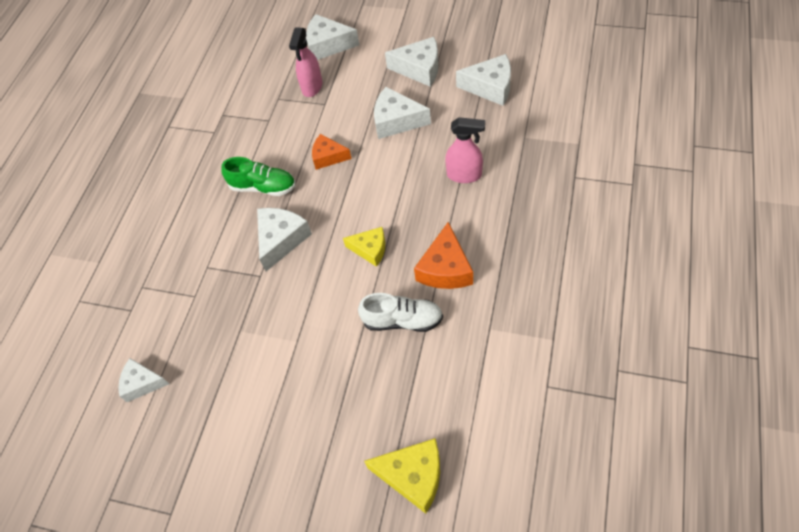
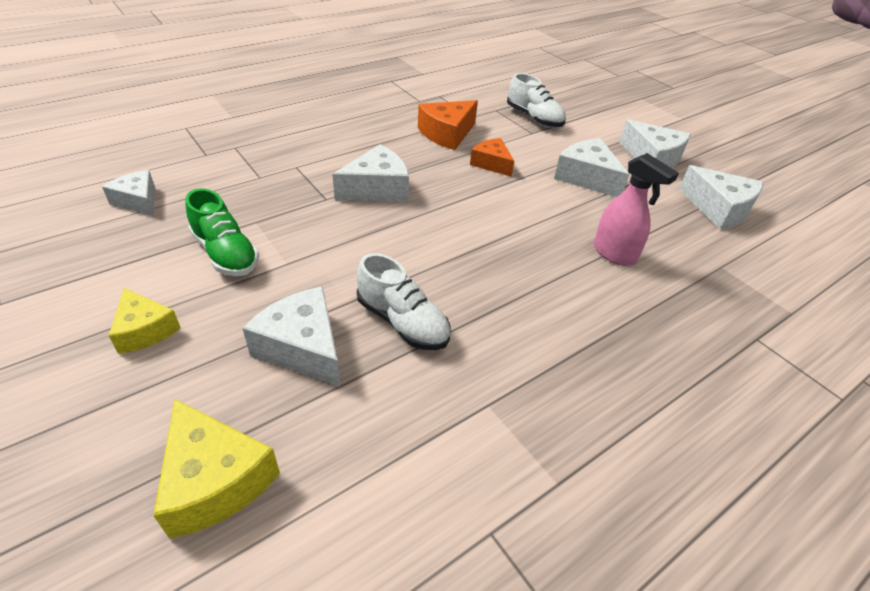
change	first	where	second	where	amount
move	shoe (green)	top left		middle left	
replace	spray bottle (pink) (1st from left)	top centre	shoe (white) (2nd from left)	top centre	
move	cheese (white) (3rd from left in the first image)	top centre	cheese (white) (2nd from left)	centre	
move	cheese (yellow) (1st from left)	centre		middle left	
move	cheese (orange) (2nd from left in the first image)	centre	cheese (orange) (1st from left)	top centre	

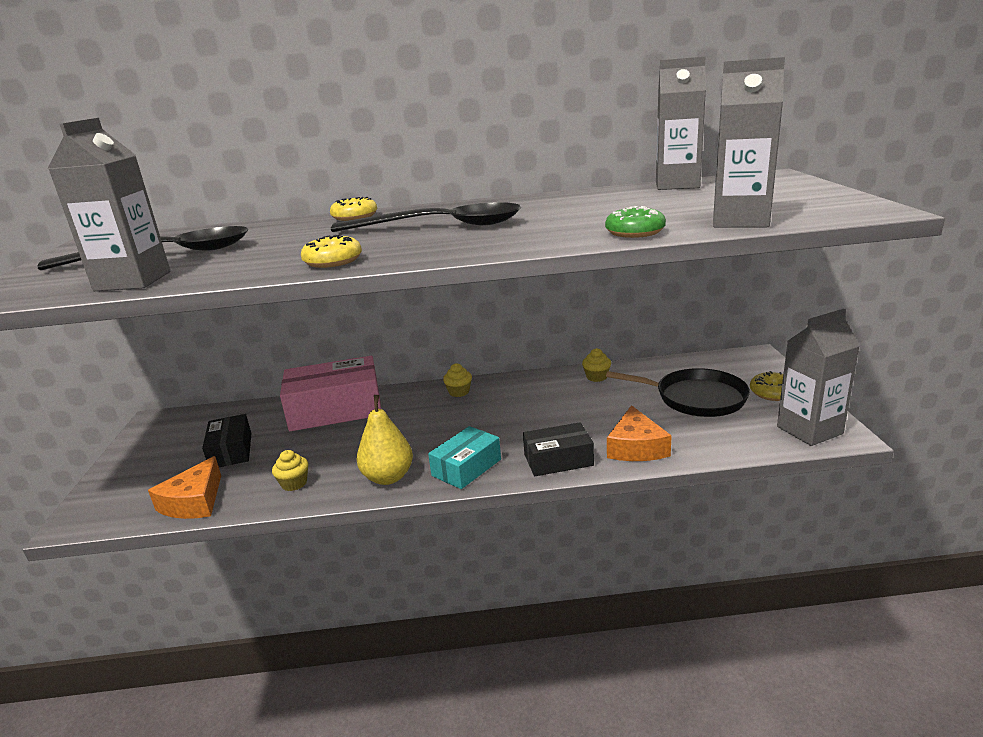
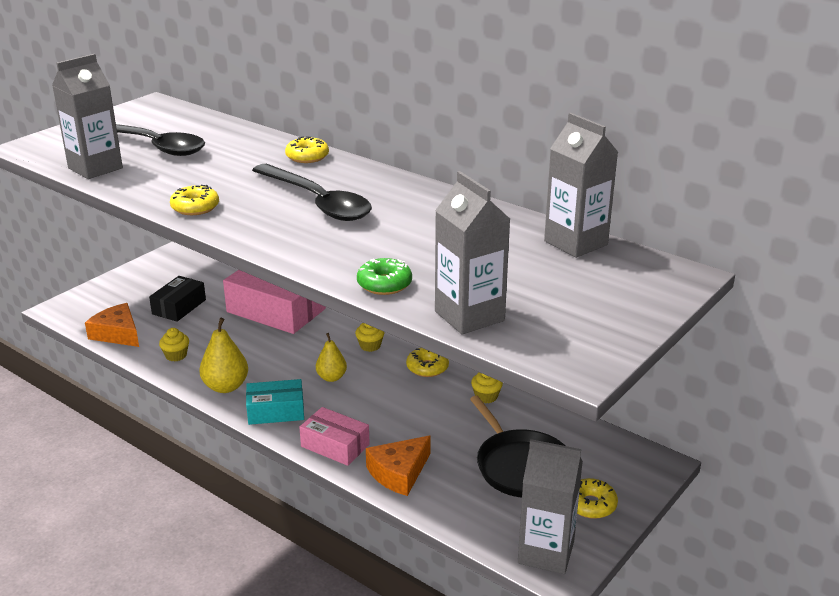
change	first	where	second	where	amount
rotate	cheese (orange) (1st from left)	middle left		middle left	75 degrees clockwise
recolor	box (black) (2nd from left)	centre	box (pink) (2nd from left)	bottom centre	
insert			pear (yellow) (2nd from left)	centre	
insert			donut (yellow) (3rd from left)	centre	

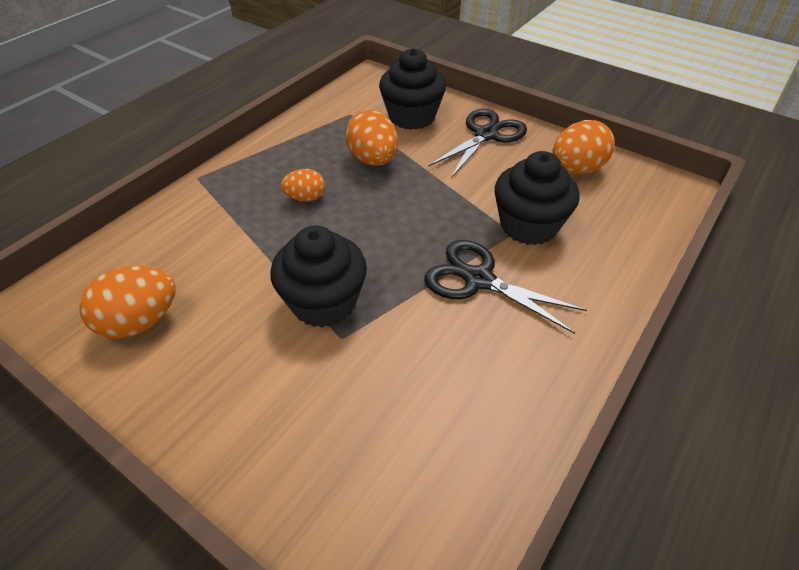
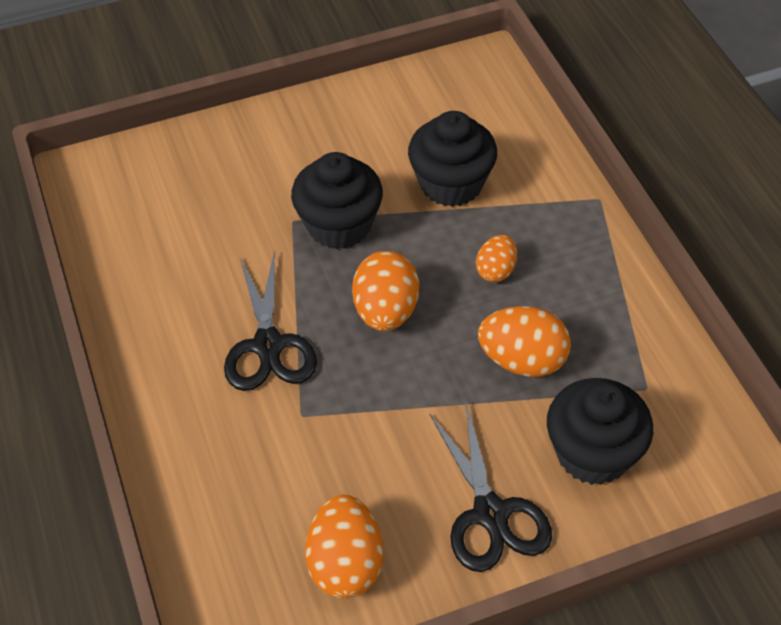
change	first	where	second	where	amount
move	egg (orange) (1st from left in the first image)	middle left	egg (orange) (2nd from left)	centre	
rotate	scissors (black) (2nd from left in the first image)	centre	scissors (black) (1st from left)	centre	105 degrees clockwise
move	cupcake (black) (3rd from left in the first image)	middle right	cupcake (black) (2nd from left)	top centre	

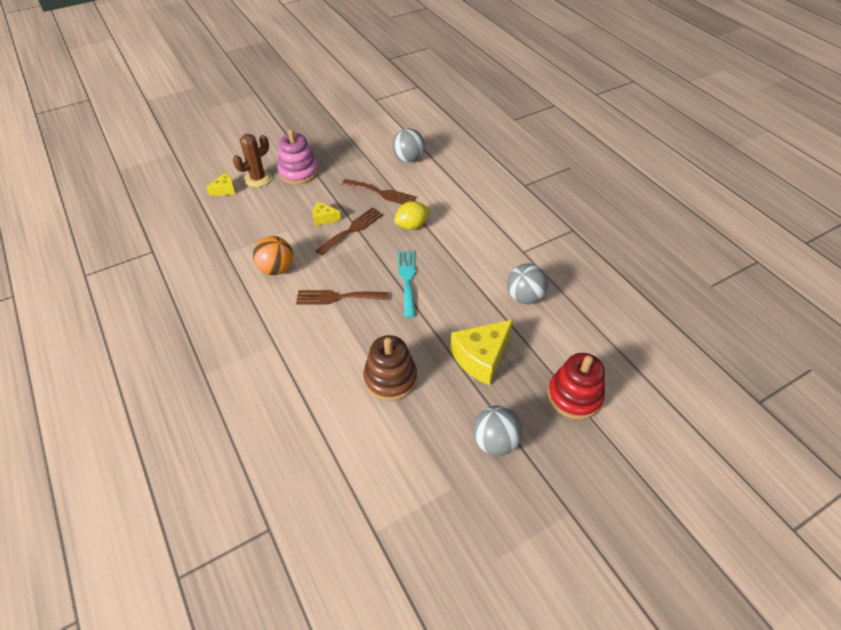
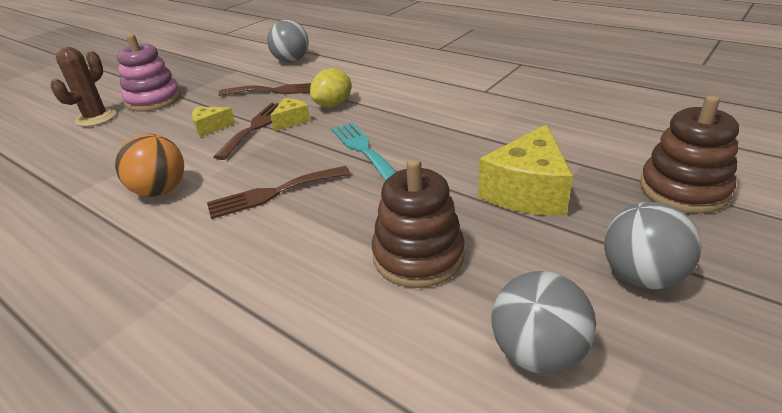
change	first	where	second	where	amount
move	cheese (yellow) (1st from left in the first image)	top left	cheese (yellow) (2nd from left)	top centre	
move	ball (grey) (3rd from left in the first image)	centre	ball (grey) (2nd from left)	bottom right	
recolor	stacking toy (red)	middle right	stacking toy (brown) (2nd from left)	middle right	

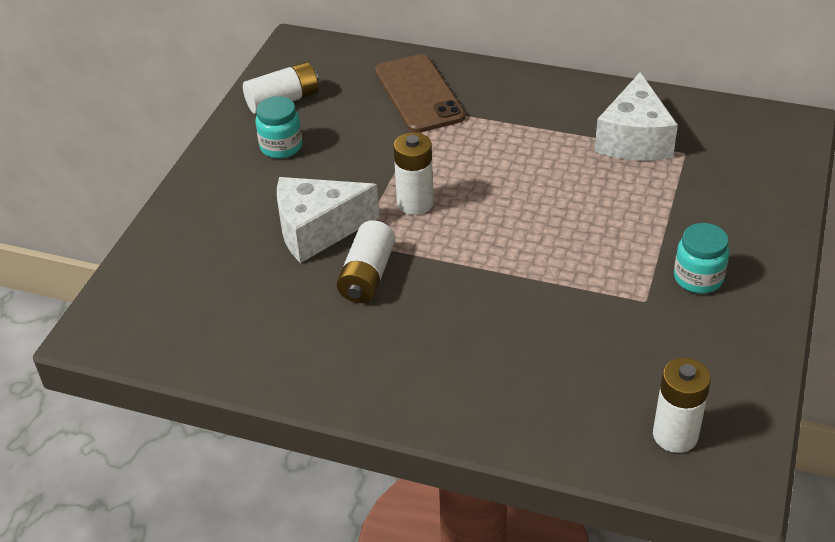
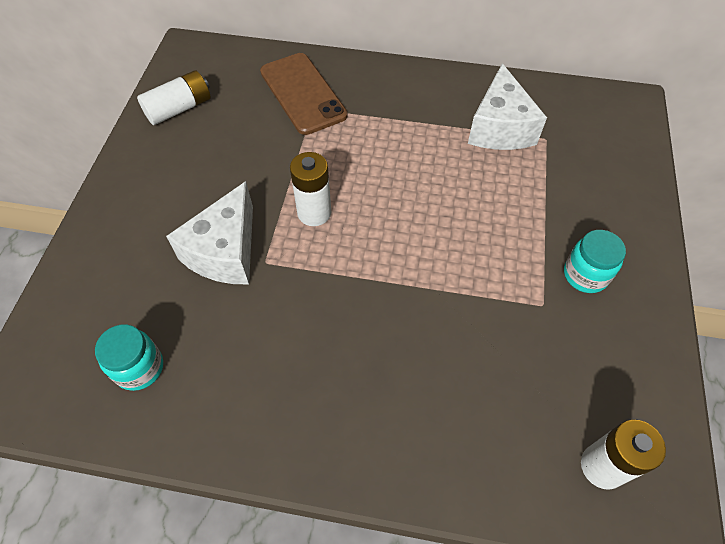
change	first	where	second	where	amount
move	jar (turquoise) (1st from left)	top left		middle left	
rotate	cheese (white) (1st from left)	centre		middle left	45 degrees counterclockwise
delete	battery (white) (2nd from left)	centre			

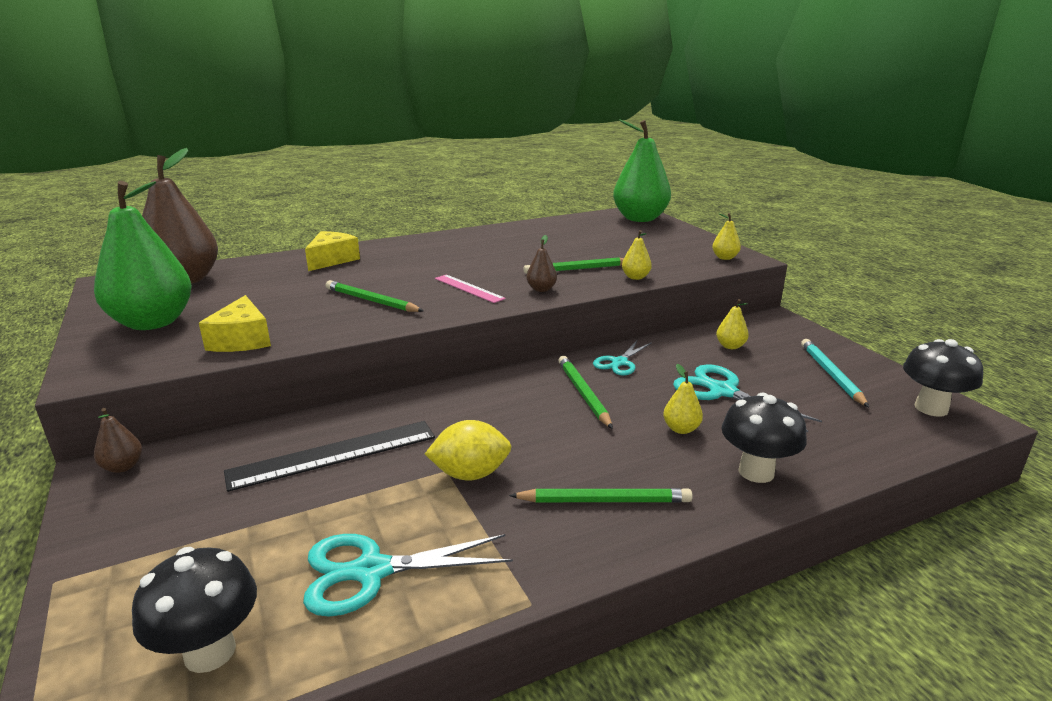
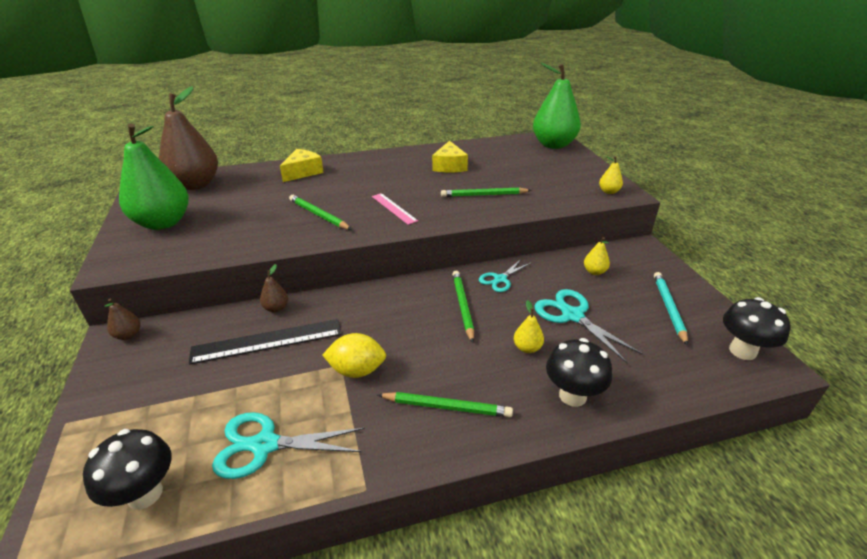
change	first	where	second	where	amount
move	cheese (yellow) (1st from left in the first image)	middle left	cheese (yellow) (2nd from left)	top centre	
move	pear (brown) (3rd from left)	centre		middle left	
delete	pear (yellow) (1st from left)	centre			

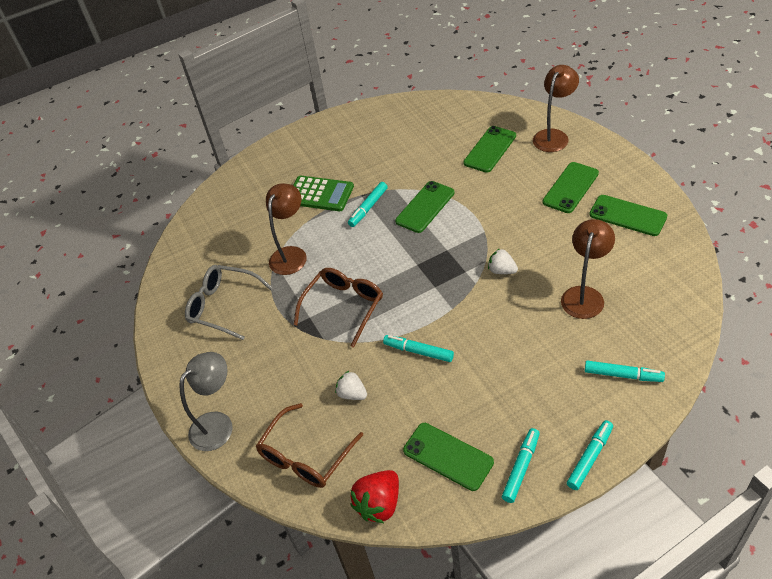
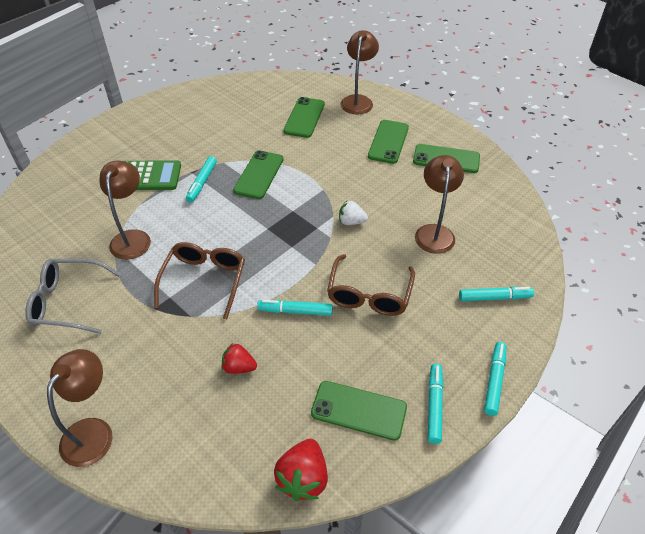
change	first	where	second	where	amount
recolor	lamp (grey)	bottom left	lamp (brown) (1st from left)	bottom left	
move	glasses (brown) (1st from left in the first image)	bottom centre	glasses (brown) (2nd from left)	centre	
recolor	strawberry (white) (1st from left)	centre	strawberry (red) (1st from left)	bottom centre	

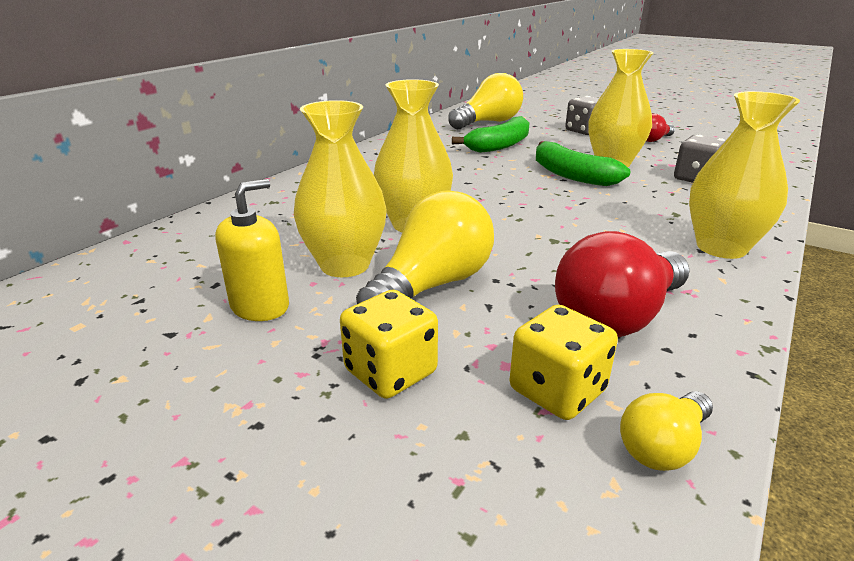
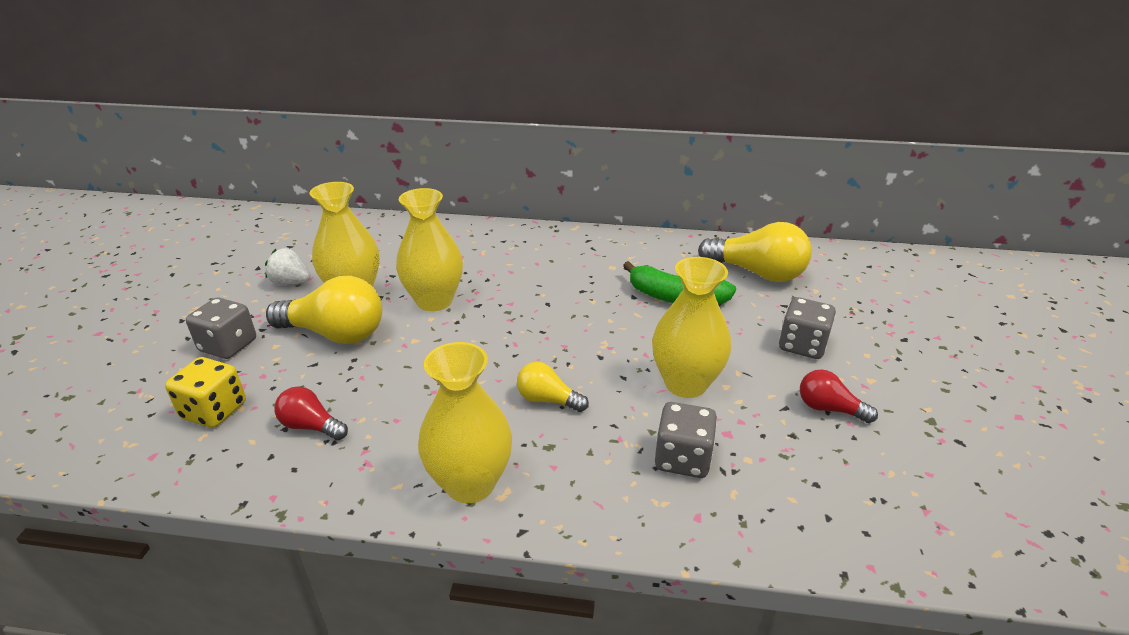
change	first	where	second	where	amount
replace	soap dispenser (yellow)	middle left	strawberry (white)	middle left	
recolor	dice (yellow) (1st from left)	centre	dice (grey) (1st from left)	middle left	
delete	banana (green) (2nd from left)	top right			
resize	light bulb (red) (1st from left)	middle right		middle left	x0.53
move	light bulb (yellow) (3rd from left in the first image)	bottom right	light bulb (yellow) (2nd from left)	centre	

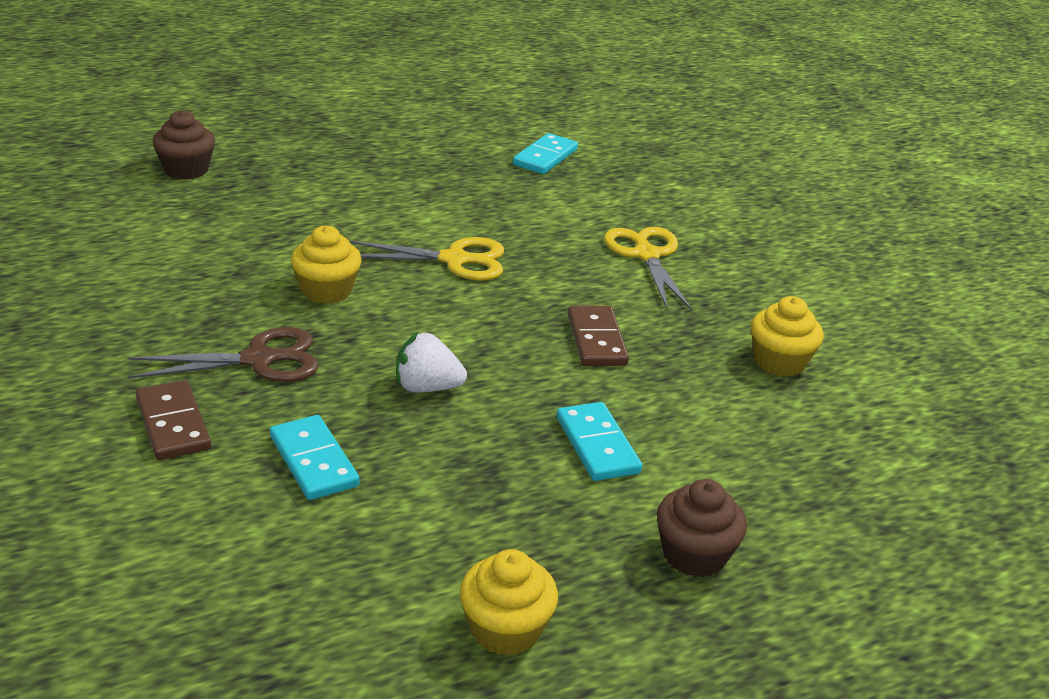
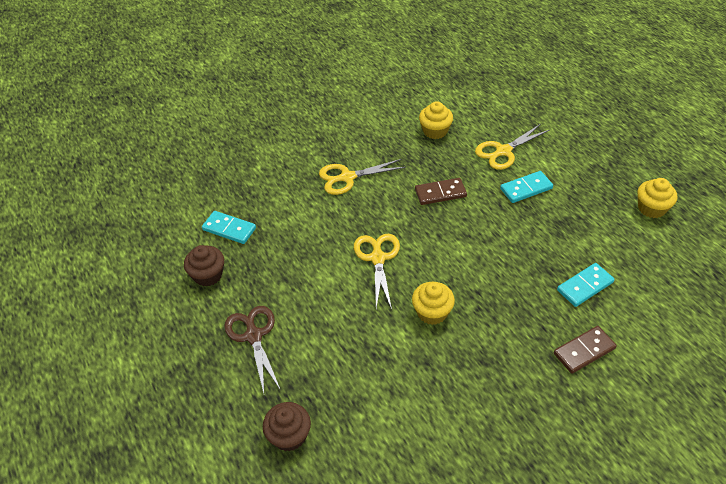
change	first	where	second	where	amount
move	scissors (brown)	middle left		bottom centre	
delete	strawberry (white)	centre			
move	cupcake (brown) (2nd from left in the first image)	bottom right	cupcake (brown) (1st from left)	middle left	
insert			scissors (yellow) (3rd from left)	top right	

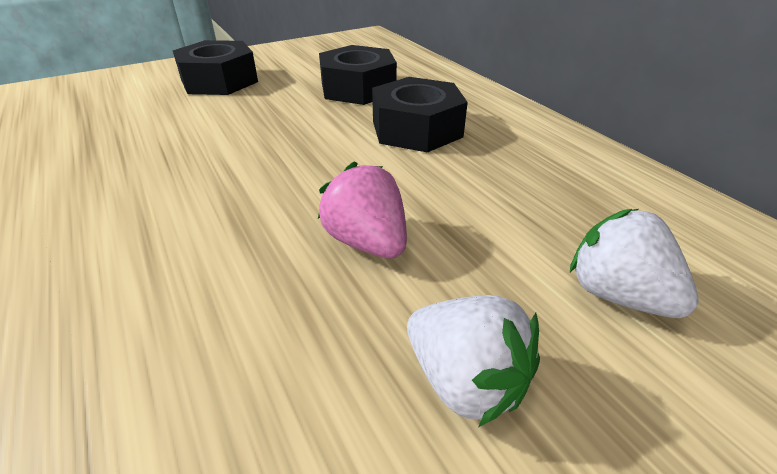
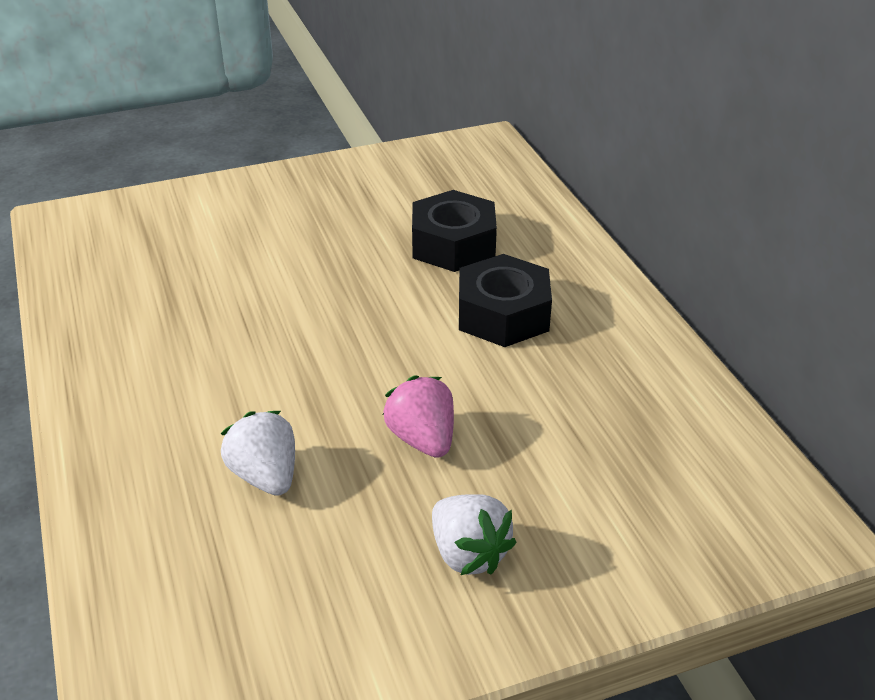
change	first	where	second	where	amount
delete	nut (black) (1st from left)	top left			
move	strawberry (white) (2nd from left in the first image)	middle right	strawberry (white) (1st from left)	middle left	

